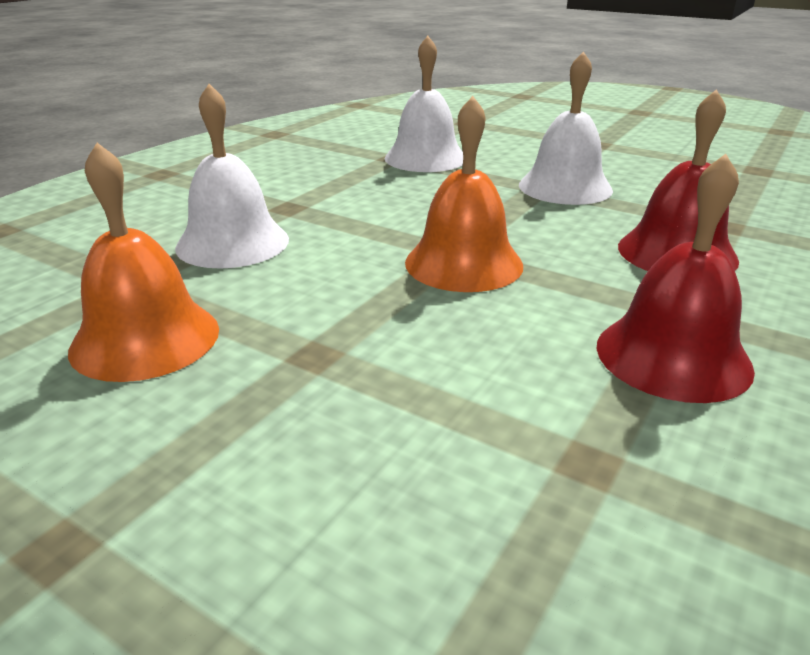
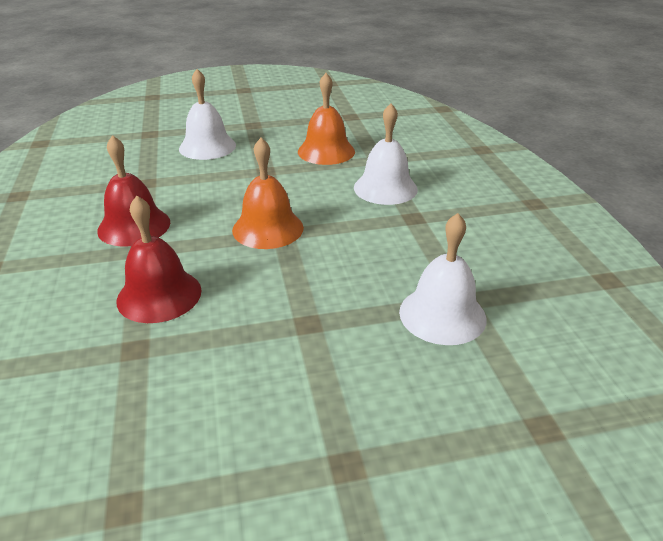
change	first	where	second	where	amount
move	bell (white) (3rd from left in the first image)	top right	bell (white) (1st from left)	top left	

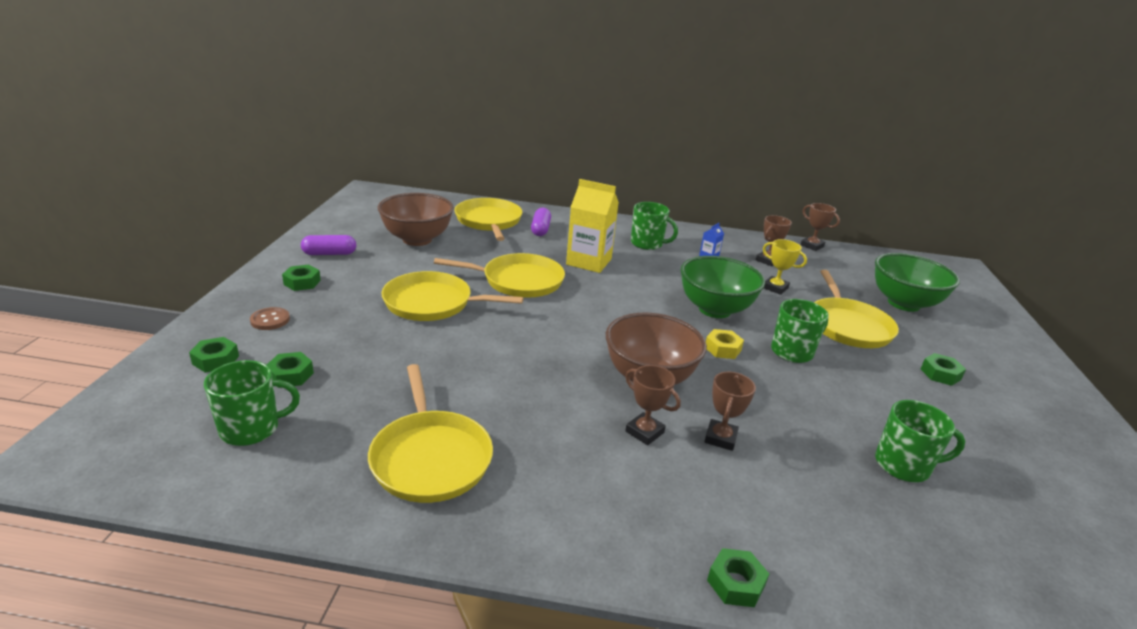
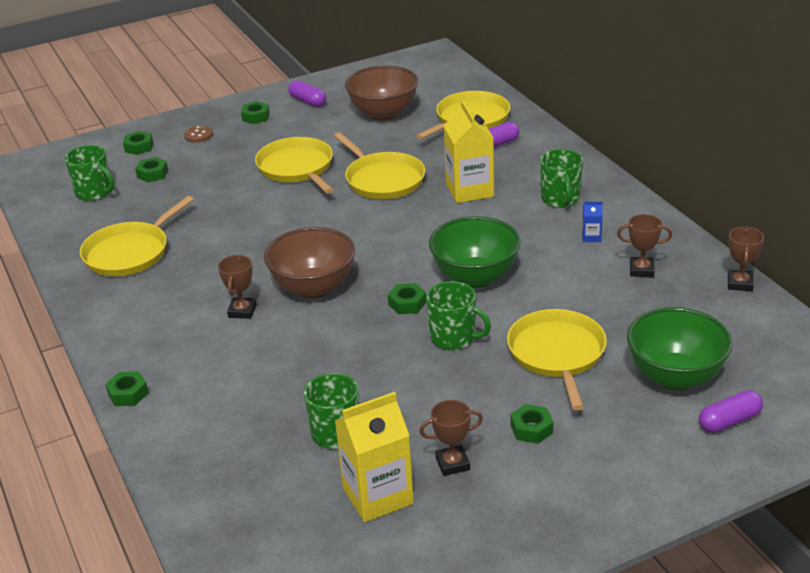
change	first	where	second	where	amount
move	trophy (brown) (2nd from left)	centre		bottom centre	
recolor	nut (yellow)	centre	nut (green) (5th from left)	centre	
delete	trophy (yellow)	middle right			
rotate	pan (yellow) (5th from left)	middle right		middle right	120 degrees clockwise
insert			carton (yellow) (1st from left)	bottom centre	
insert			capsule (purple) (3rd from left)	bottom right	

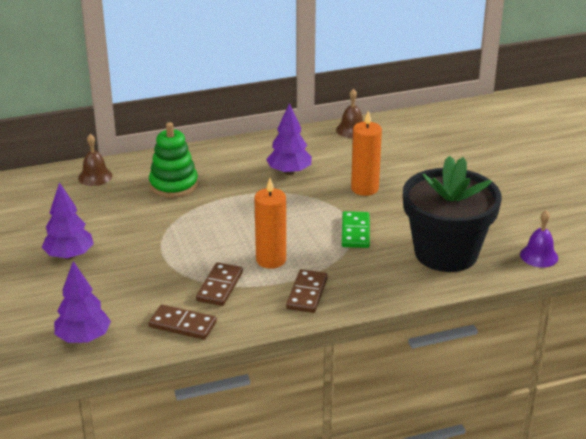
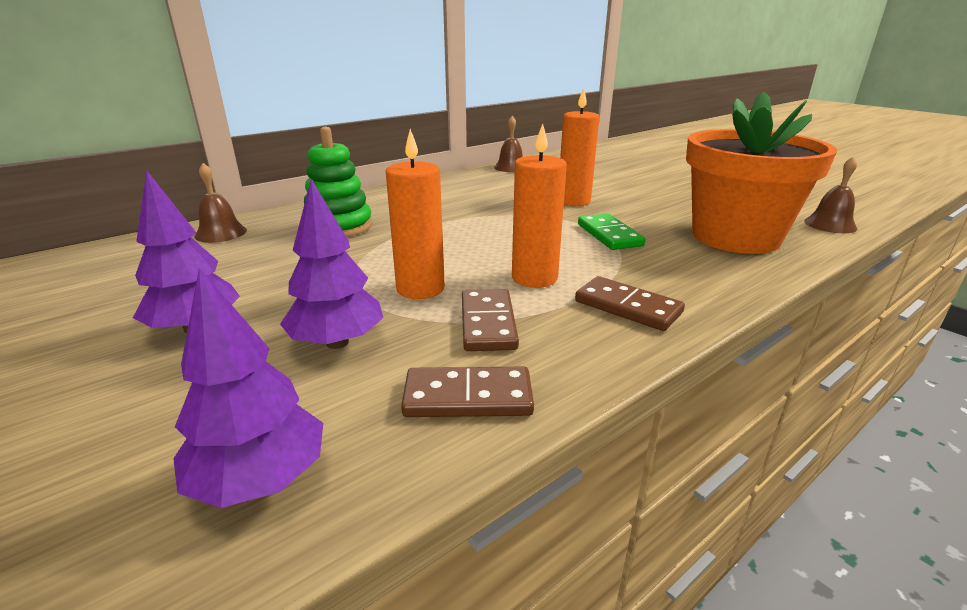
change	first	where	second	where	amount
move	tree (purple) (3rd from left)	top centre		centre	
rotate	domino (brown) (3rd from left)	centre		centre	45 degrees counterclockwise
recolor	flower pot (black)	middle right	flower pot (orange)	top right	
recolor	bell (purple)	middle right	bell (brown) (3rd from left)	top right	
insert			candle (orange) (1st from left)	centre	

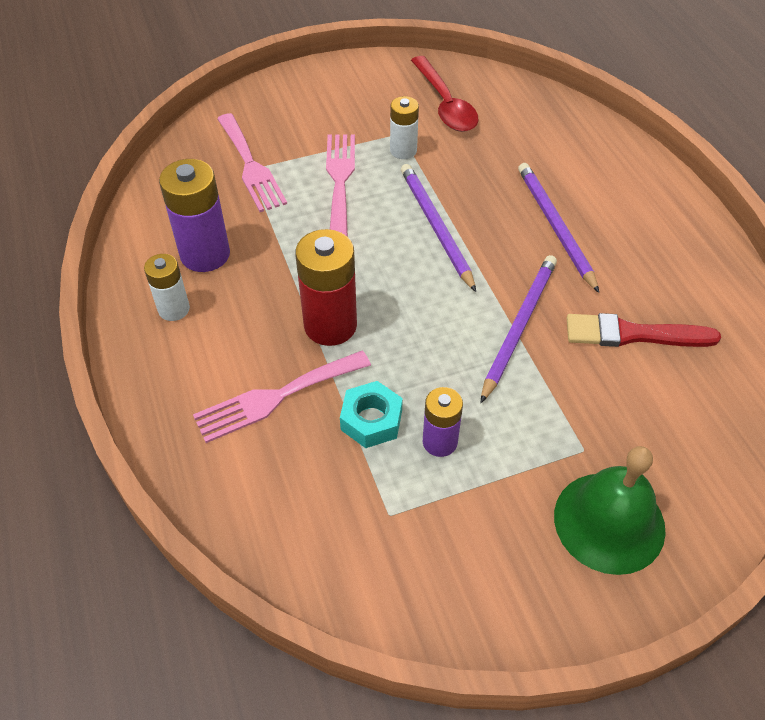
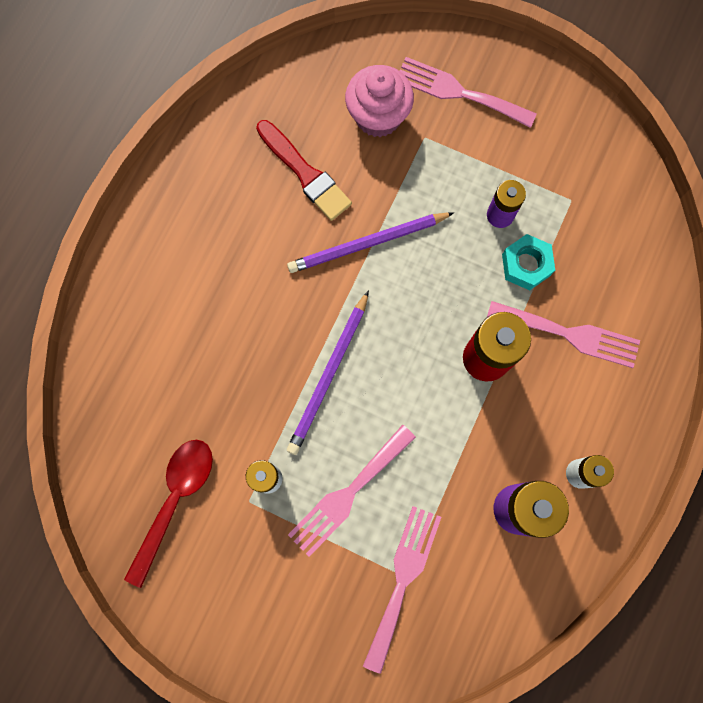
change	first	where	second	where	amount
delete	pencil (purple) (3rd from left)	top right			
replace	bell (green)	bottom right	fork (pink) (3rd from left)	top centre	
insert			cupcake (pink)	top centre	

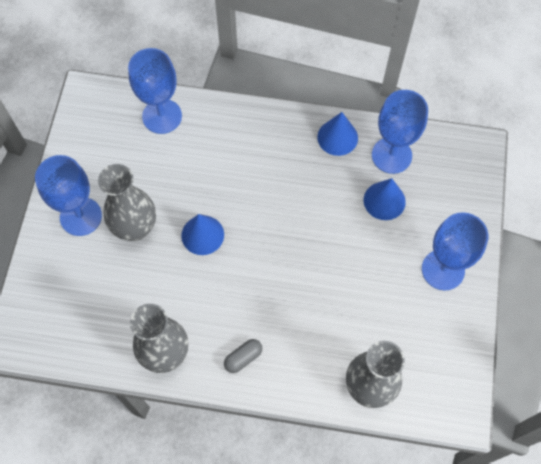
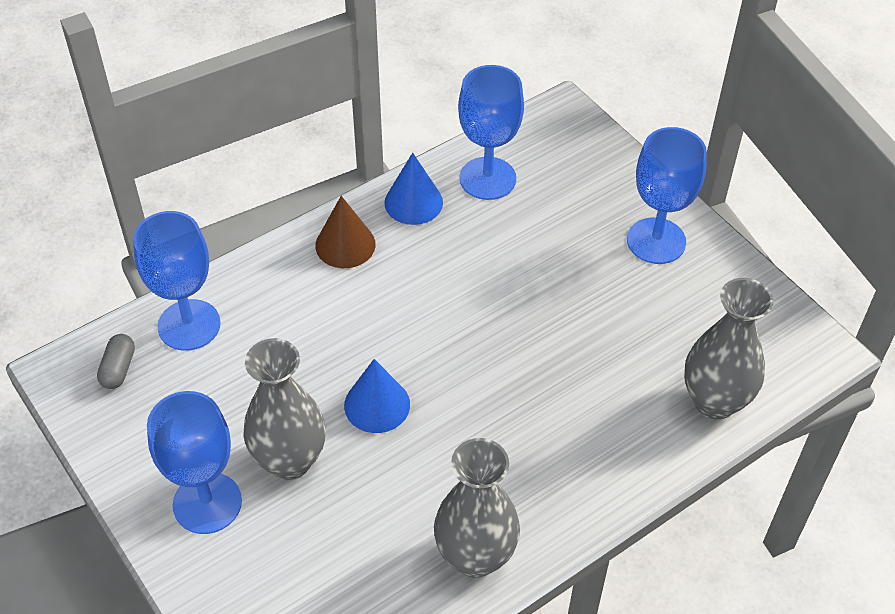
change	first	where	second	where	amount
move	capsule (grey)	bottom centre		middle left	
delete	cone (blue) (3rd from left)	middle right			
insert			cone (brown)	centre	

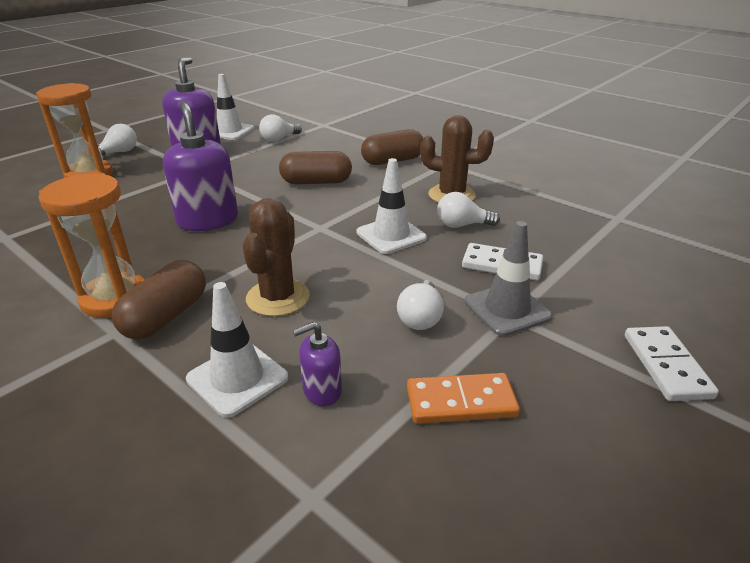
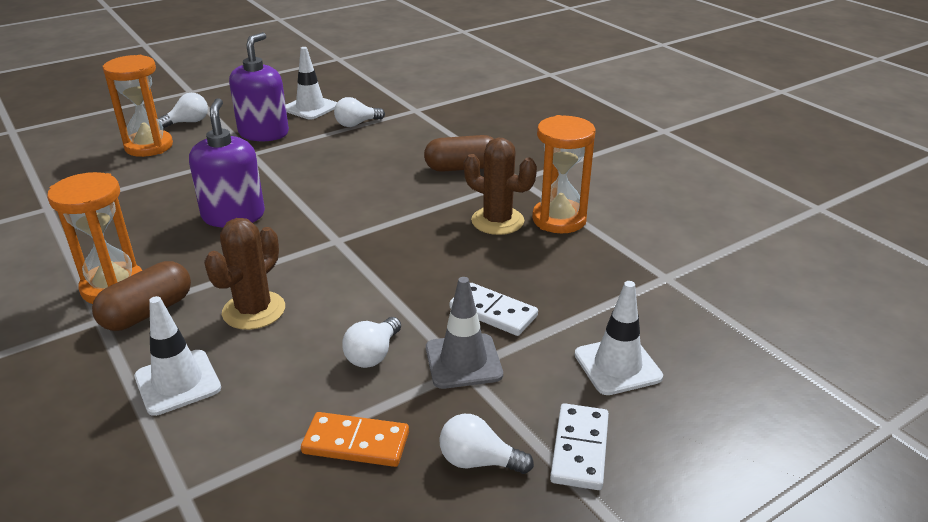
change	first	where	second	where	amount
delete	capsule (brown) (2nd from left)	top centre			
delete	soap dispenser (purple) (3rd from left)	centre			
move	traffic cone (white) (3rd from left)	centre		middle right	
move	light bulb (white) (4th from left)	centre		bottom centre	
insert			hourglass (orange) (3rd from left)	centre	

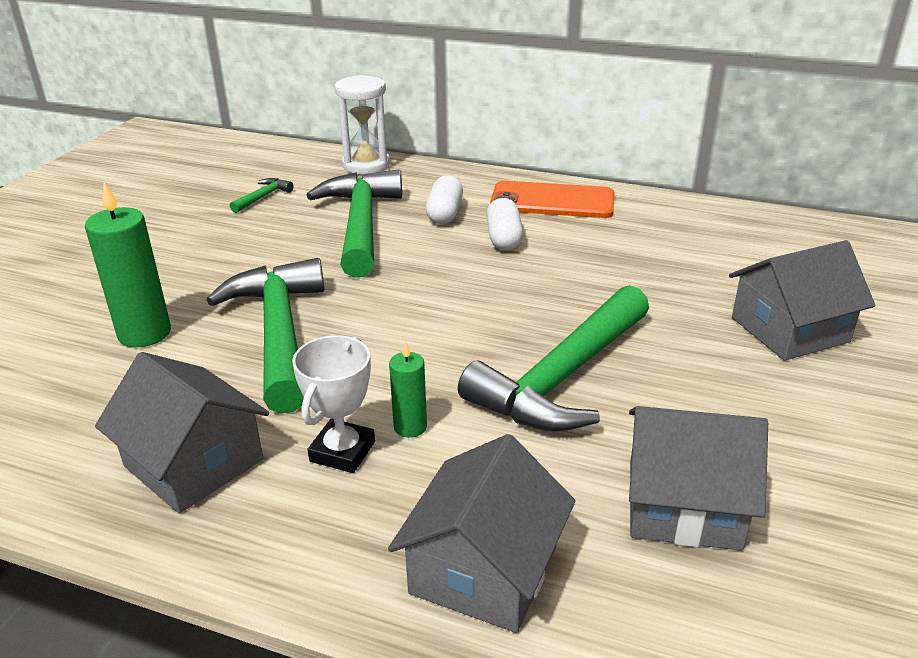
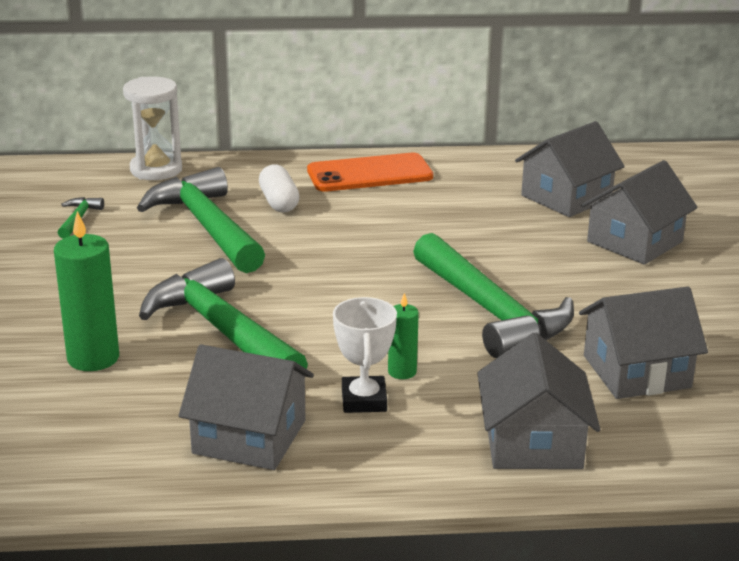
change	first	where	second	where	amount
rotate	hammer (green) (4th from left)	centre		middle right	45 degrees counterclockwise
delete	capsule (white) (2nd from left)	centre			
insert			house (grey) (3rd from left)	top right	

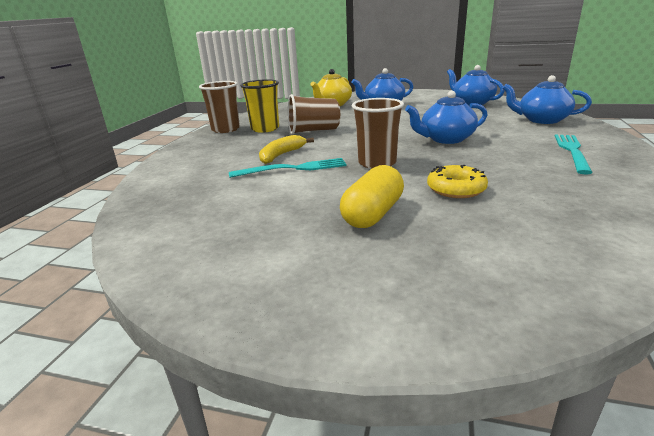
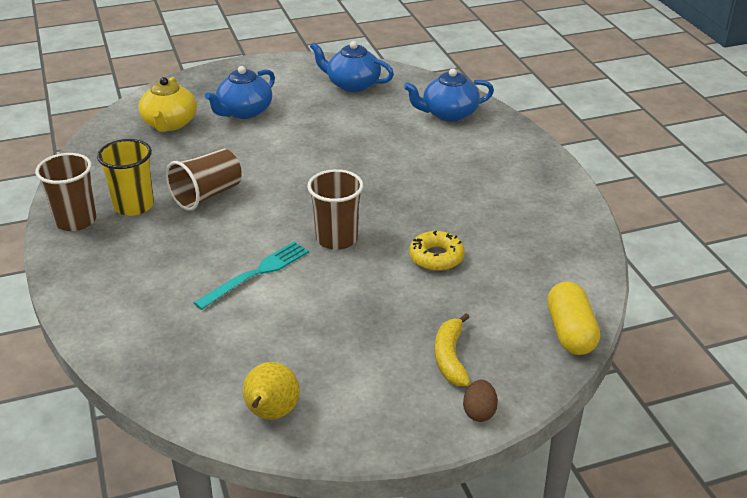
change	first	where	second	where	amount
move	banana (yellow)	centre		bottom centre	
move	capsule (yellow)	centre		middle right	
delete	teapot (blue) (2nd from left)	top right			
delete	fork (turquoise) (2nd from left)	middle right			
insert			pear (yellow)	bottom centre	
insert			egg (brown)	bottom centre	

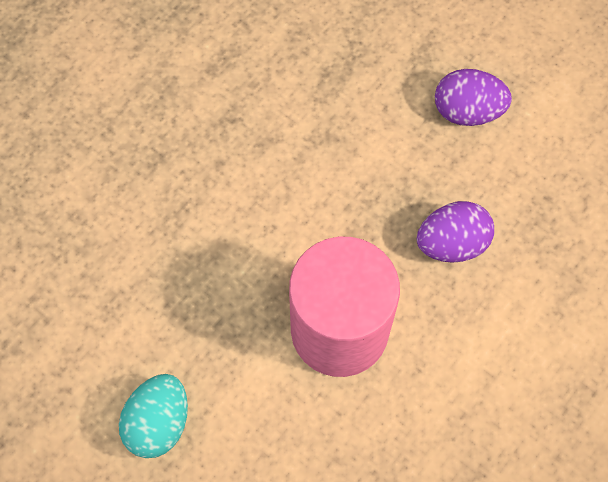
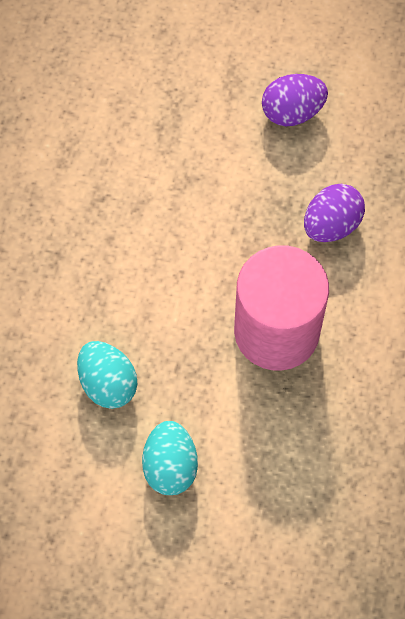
change	first	where	second	where	amount
insert			egg (turquoise) (1st from left)	middle left	

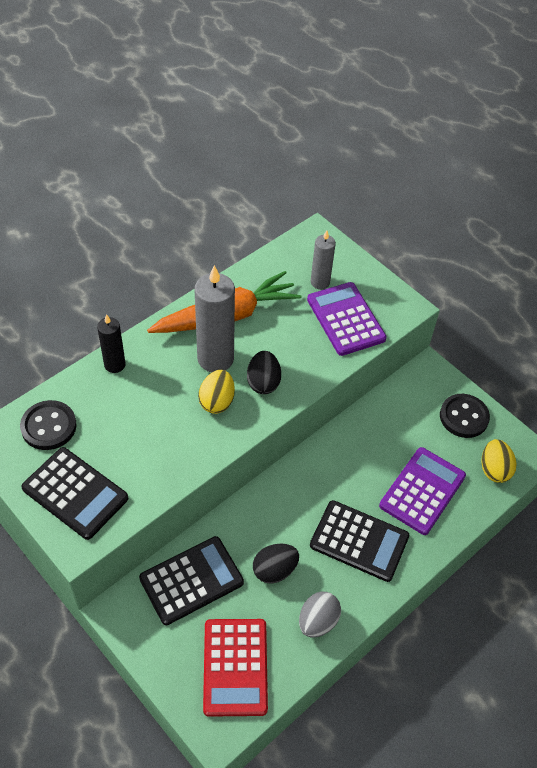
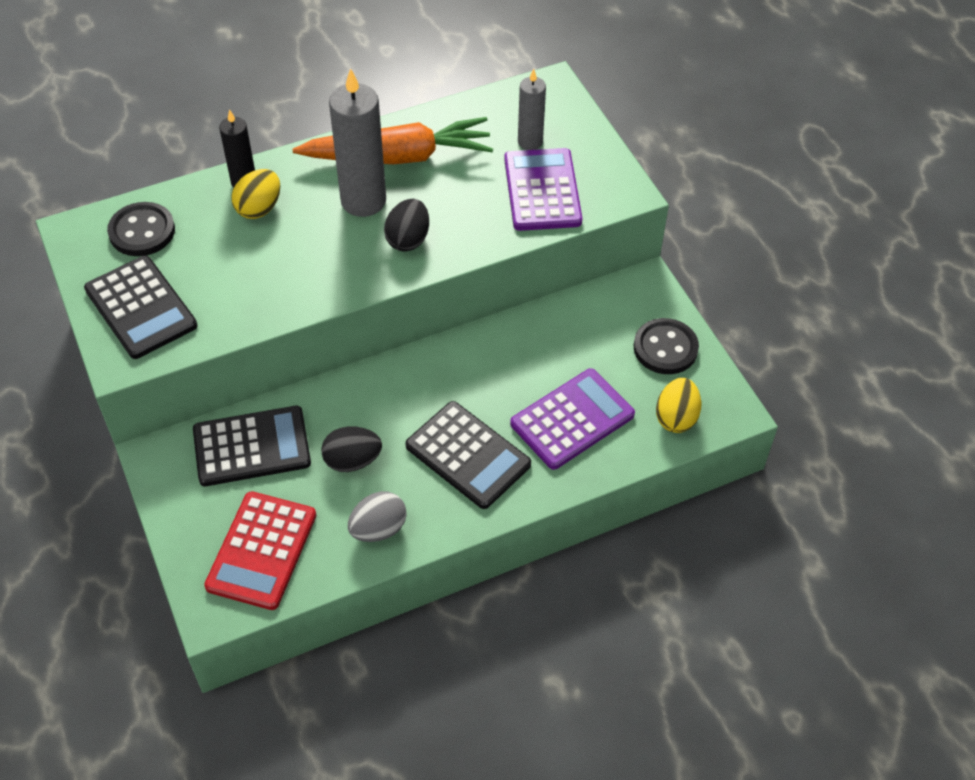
change	first	where	second	where	amount
move	egg (yellow) (1st from left)	centre		top left	

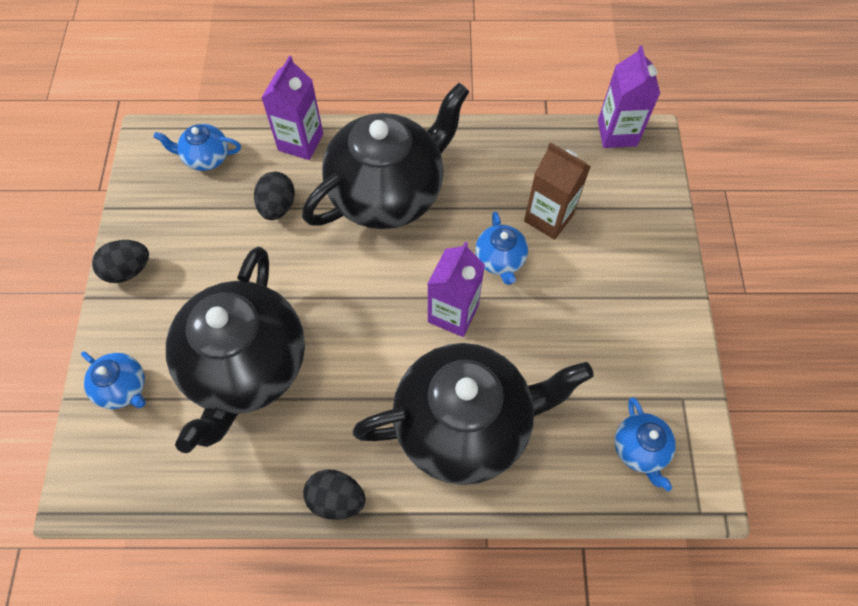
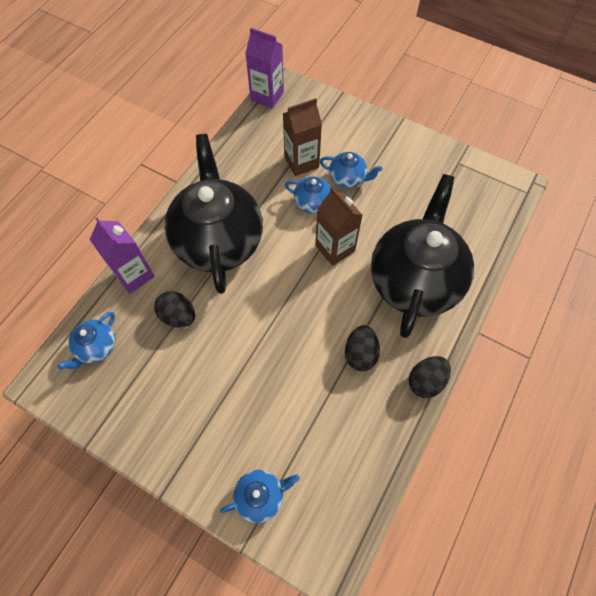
change	first	where	second	where	amount
move	egg (black) (1st from left in the first image)	middle left	egg (black) (2nd from left)	centre	
delete	teapot (black) (1st from left)	middle left			
recolor	carton (purple) (2nd from left)	centre	carton (brown) (2nd from left)	centre	
move	teapot (blue) (4th from left)	bottom right		top centre	

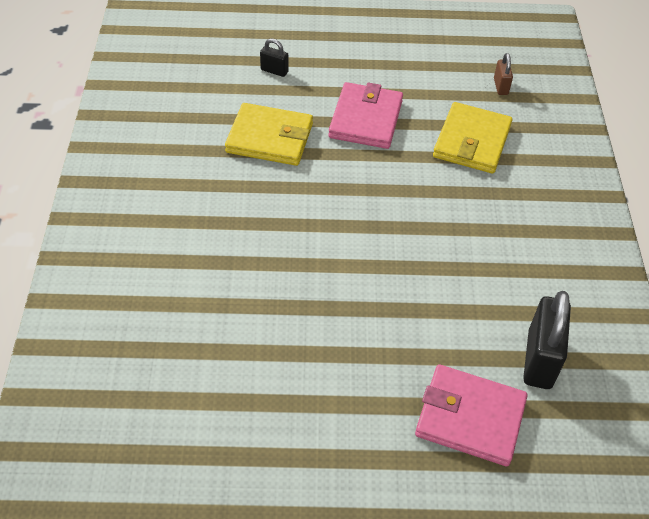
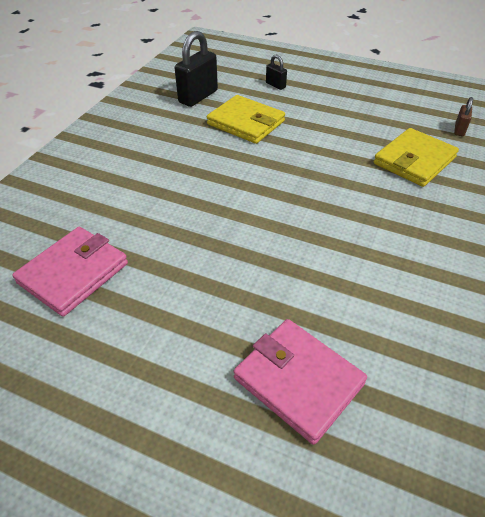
change	first	where	second	where	amount
move	wallet (pink) (1st from left)	top centre		middle left	
move	padlock (black) (2nd from left in the first image)	middle right	padlock (black) (1st from left)	top centre	

